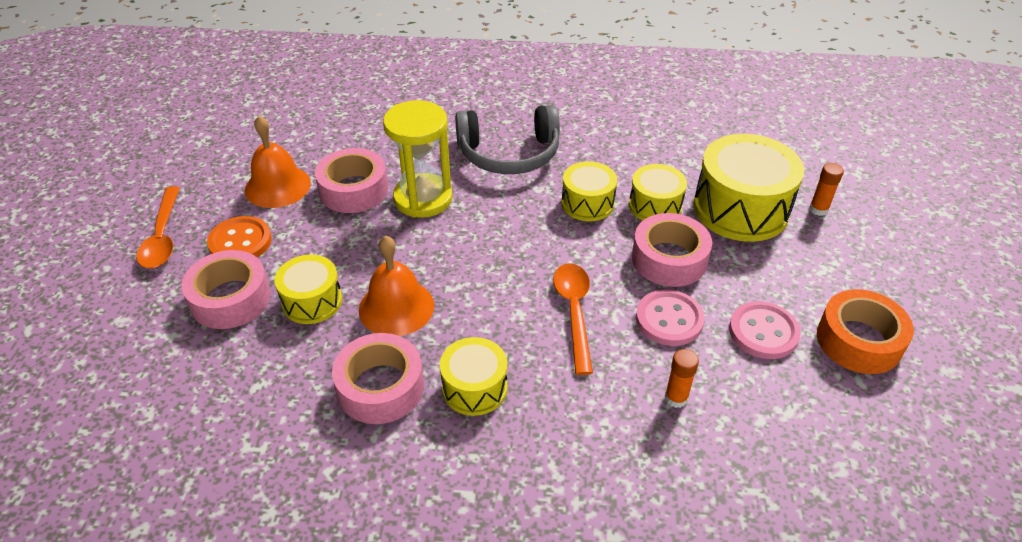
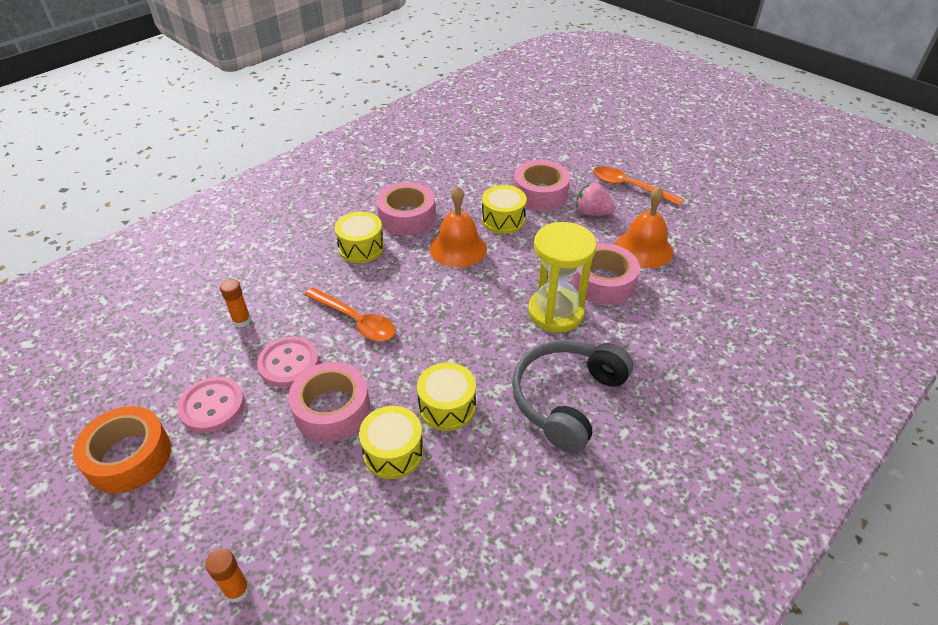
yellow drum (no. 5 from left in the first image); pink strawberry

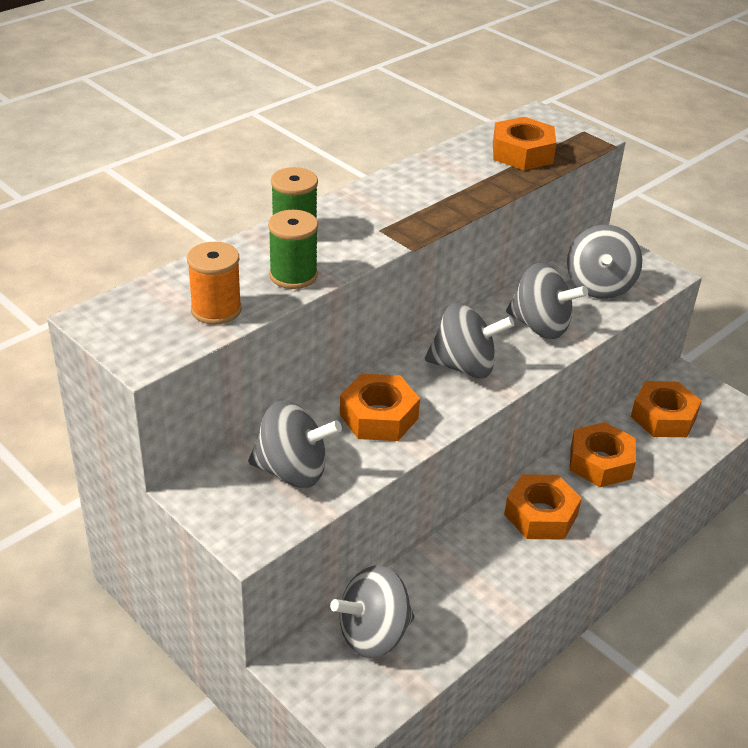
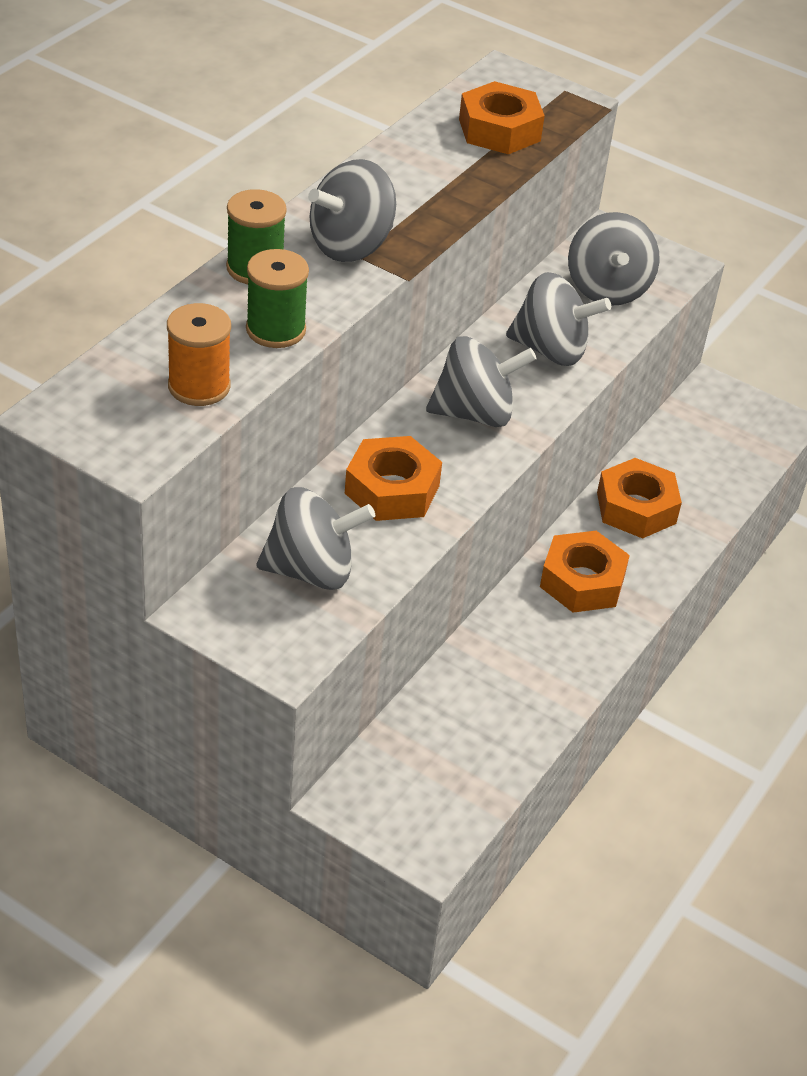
orange nut (no. 5 from left in the first image); grey spinning top (no. 2 from left)

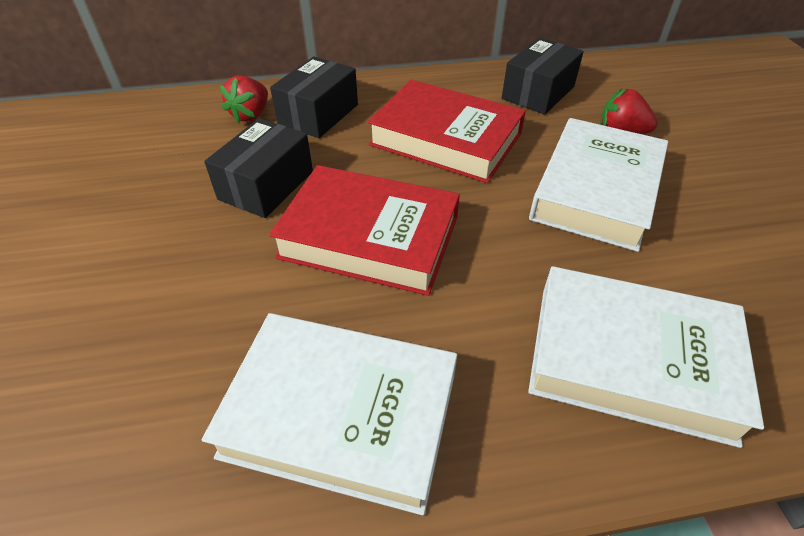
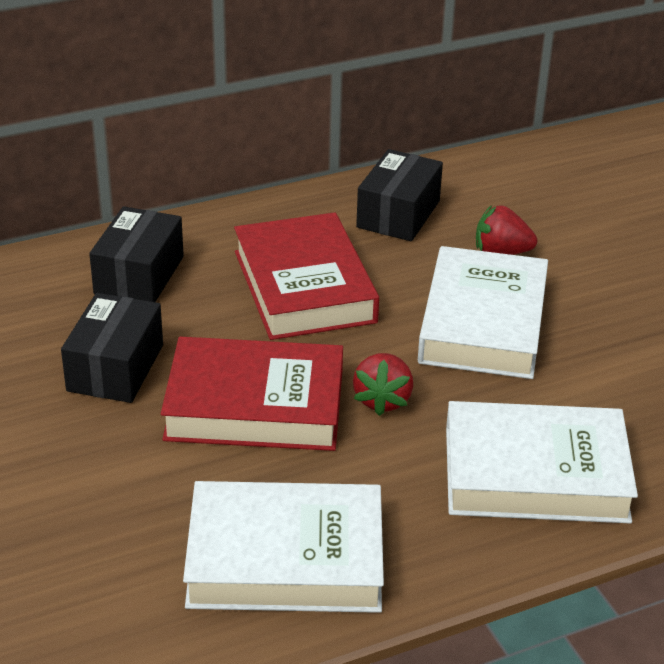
red strawberry (no. 1 from left); red book (no. 2 from left)

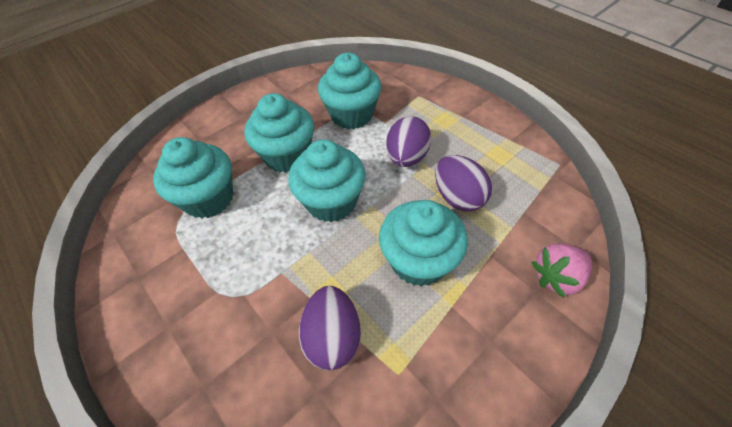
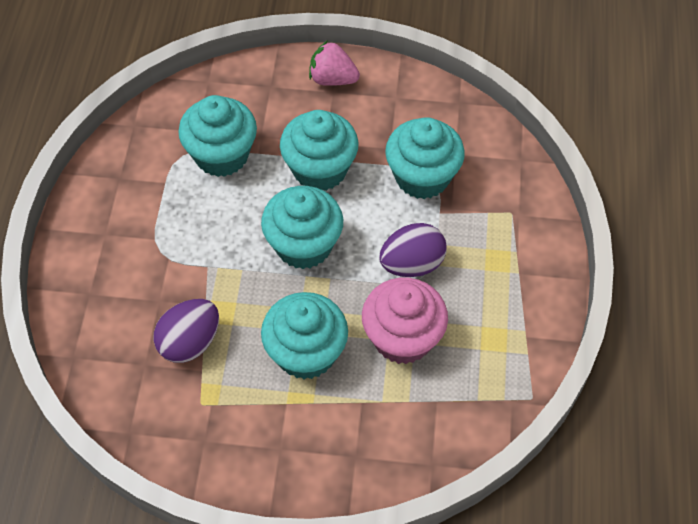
pink strawberry; pink cupcake

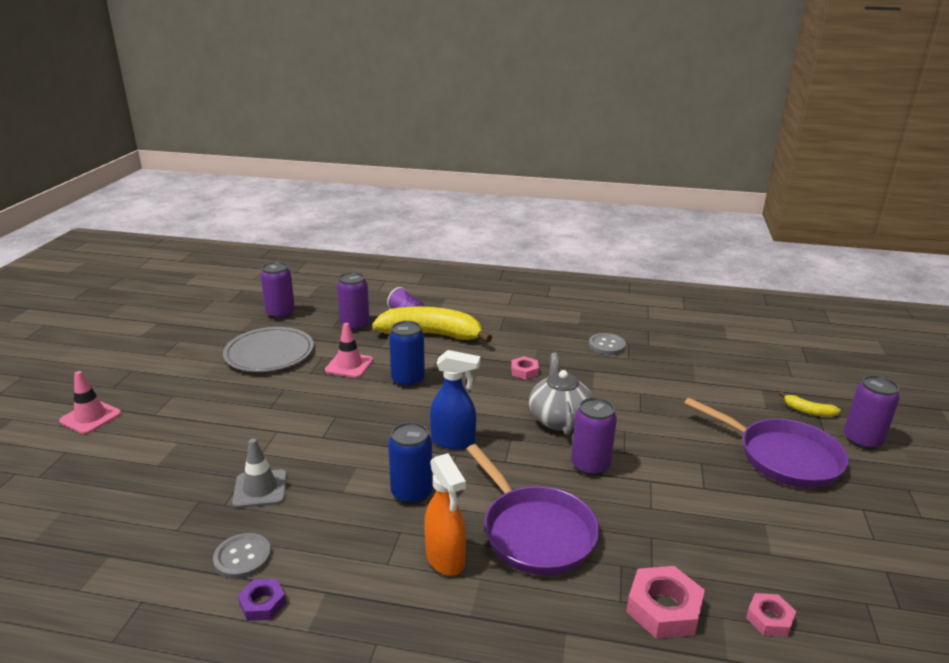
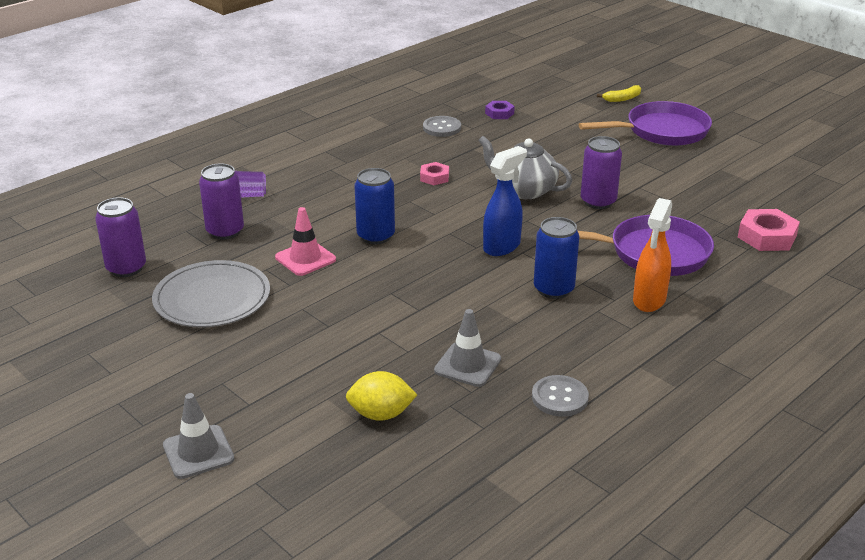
yellow banana (no. 1 from left in the first image); pink nut (no. 3 from left in the first image); purple can (no. 4 from left in the first image); yellow lemon; purple nut; grey traffic cone (no. 1 from left); orange spray bottle

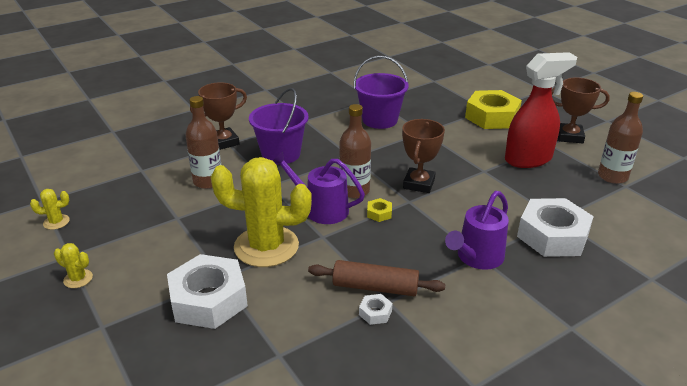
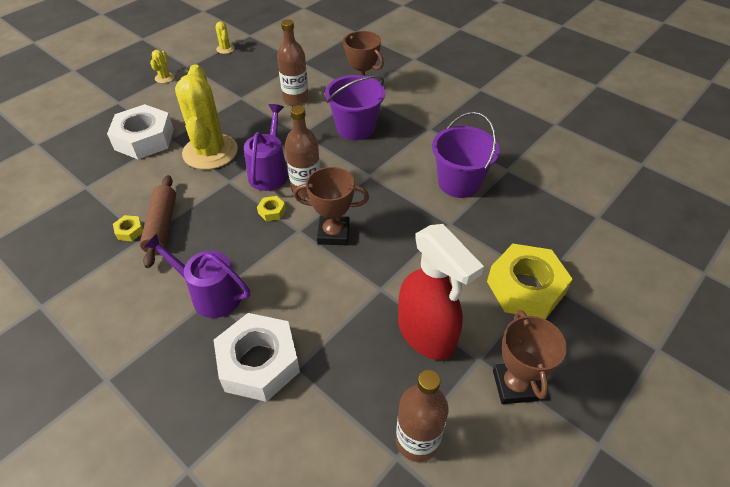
yellow nut (no. 1 from left)

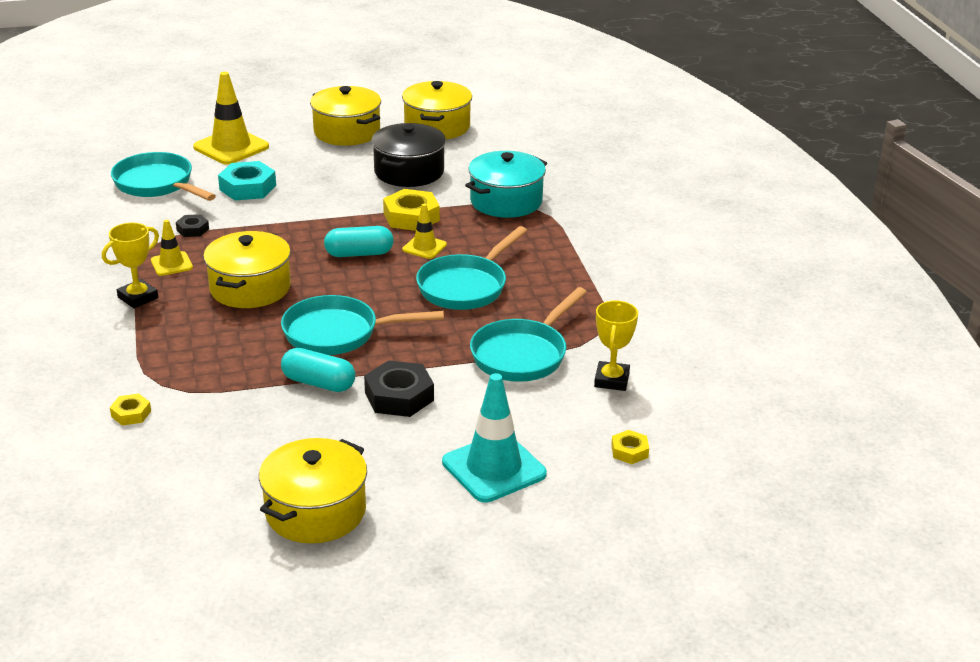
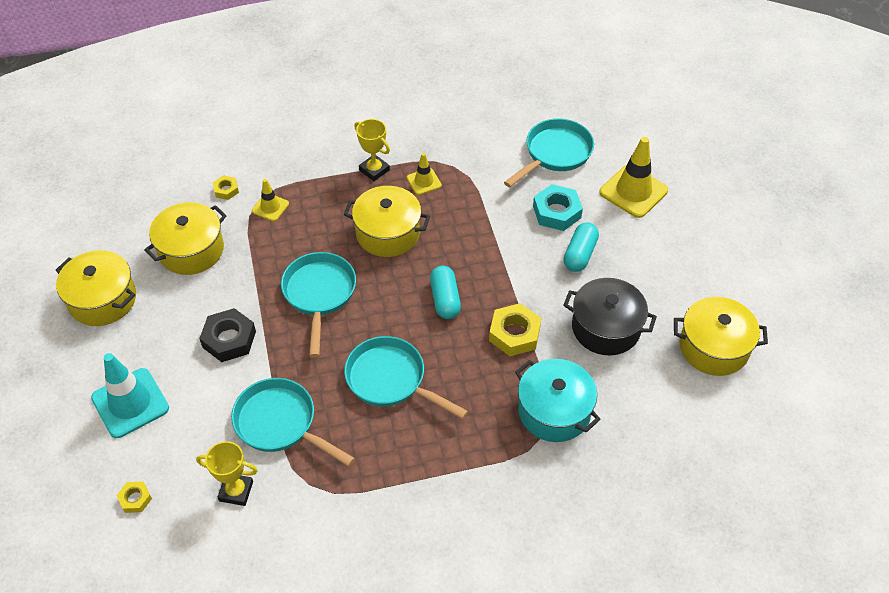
black nut (no. 1 from left in the first image); turquoise capsule (no. 2 from left); yellow pot (no. 2 from left); yellow traffic cone (no. 1 from left)

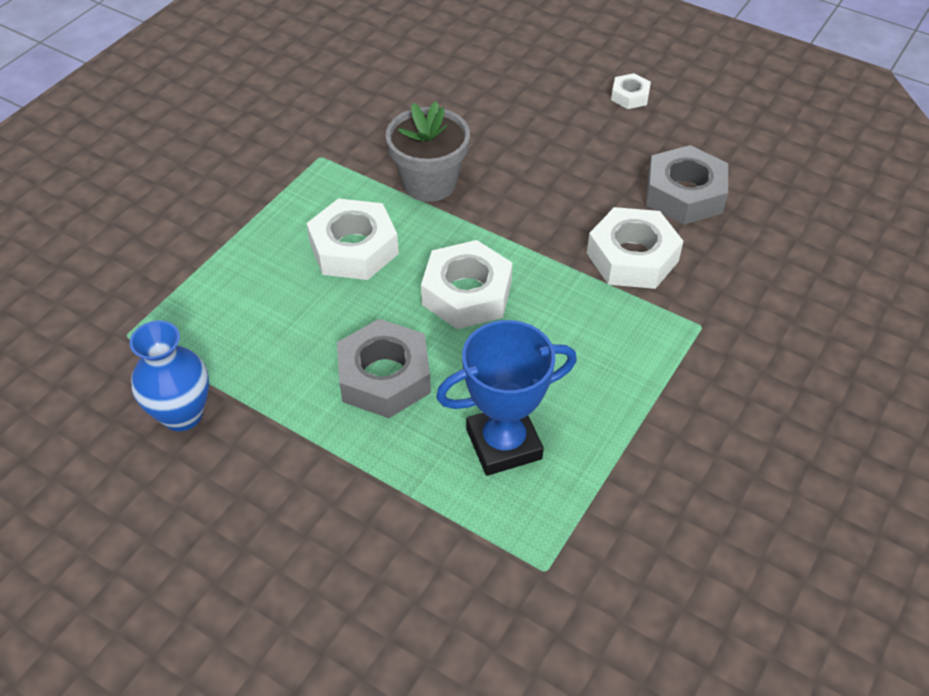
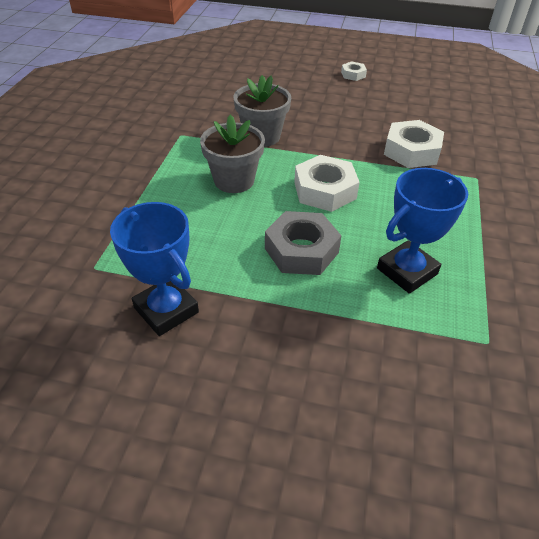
grey nut (no. 2 from left in the first image); blue trophy (no. 1 from left); grey flower pot (no. 1 from left)

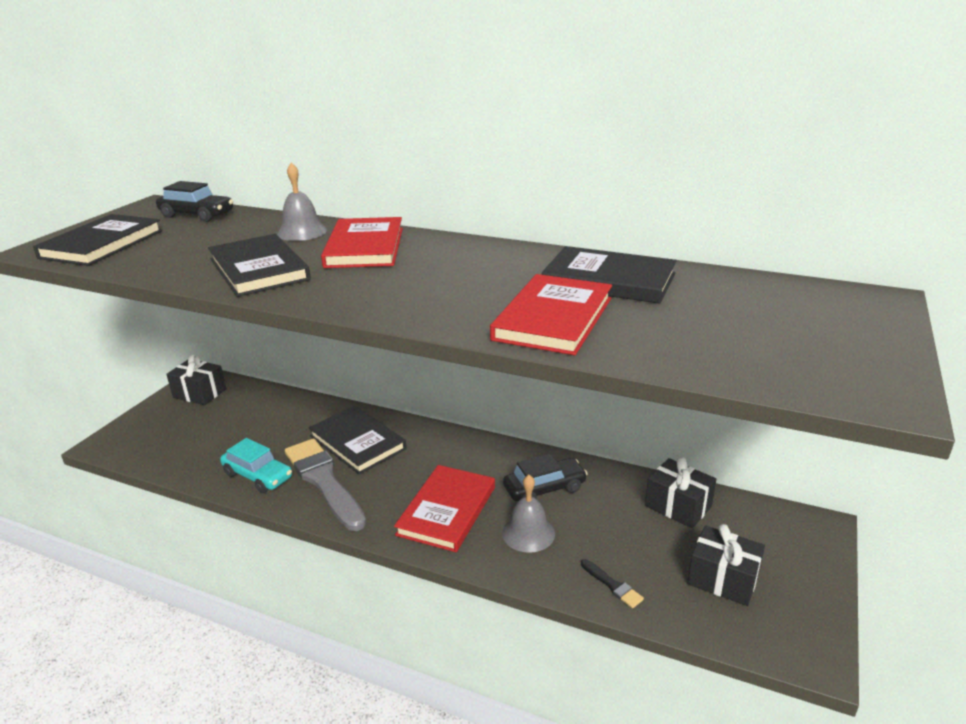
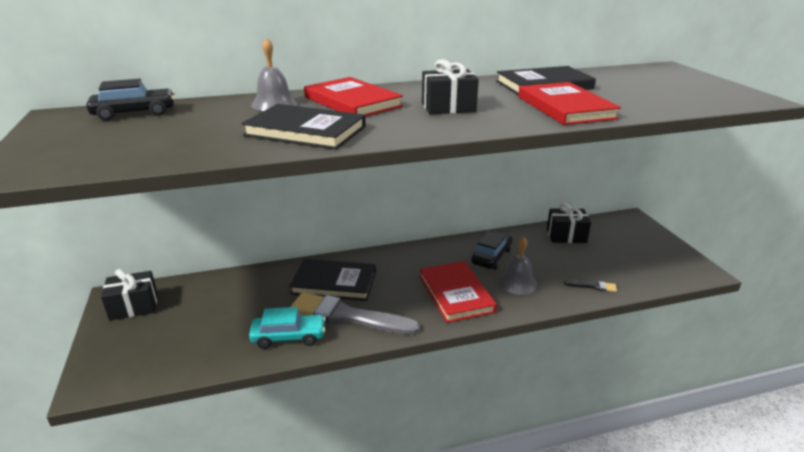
black book (no. 1 from left in the first image); black gift (no. 2 from left)

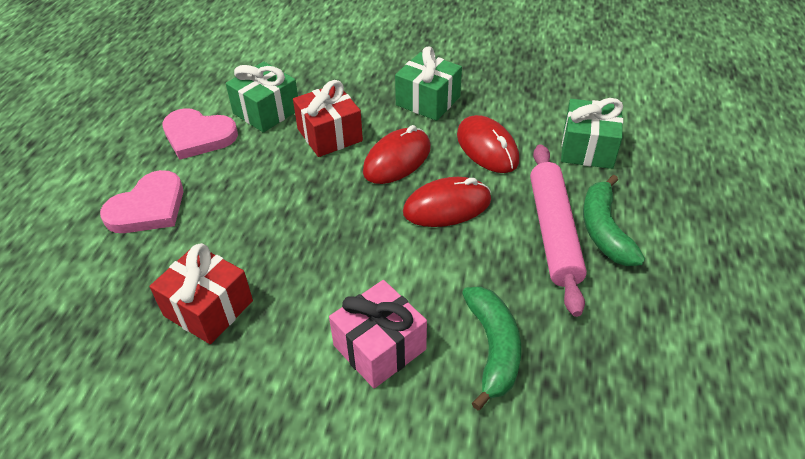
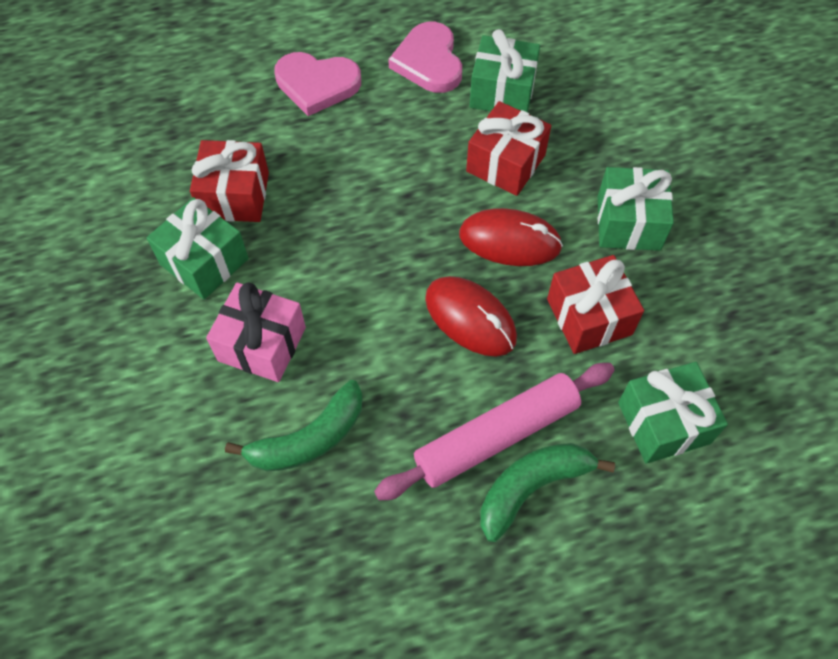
green gift (no. 1 from left); red gift (no. 3 from left)

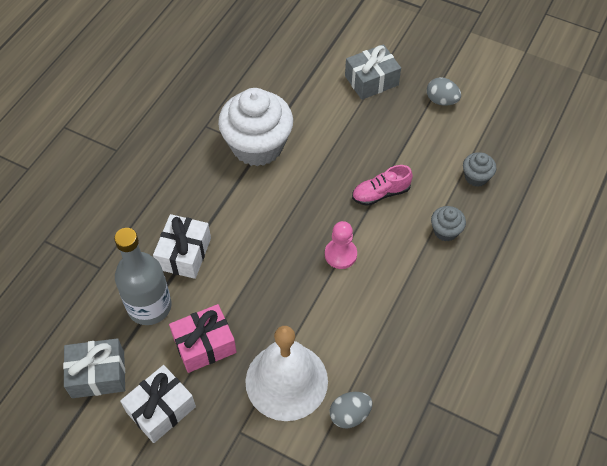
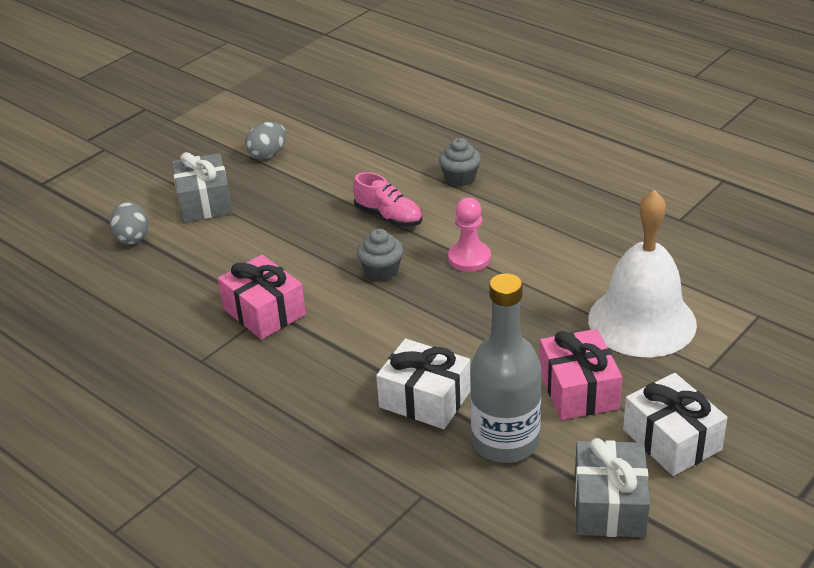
grey egg (no. 1 from left); grey cupcake (no. 1 from left); pink gift (no. 1 from left); pink shoe

